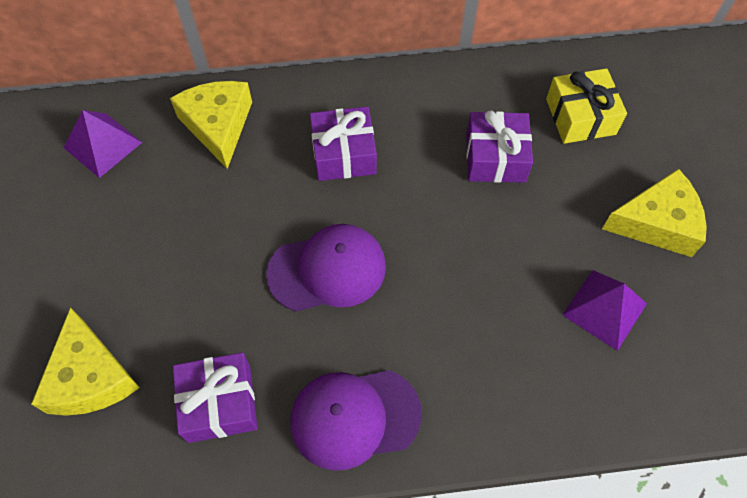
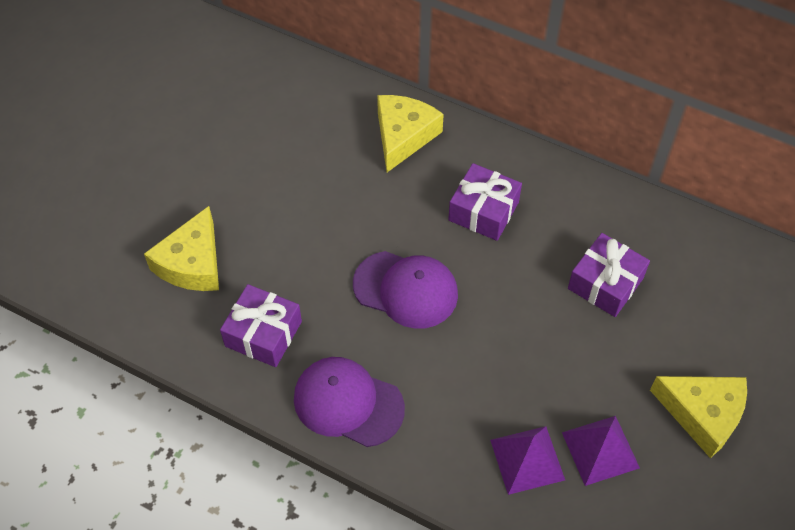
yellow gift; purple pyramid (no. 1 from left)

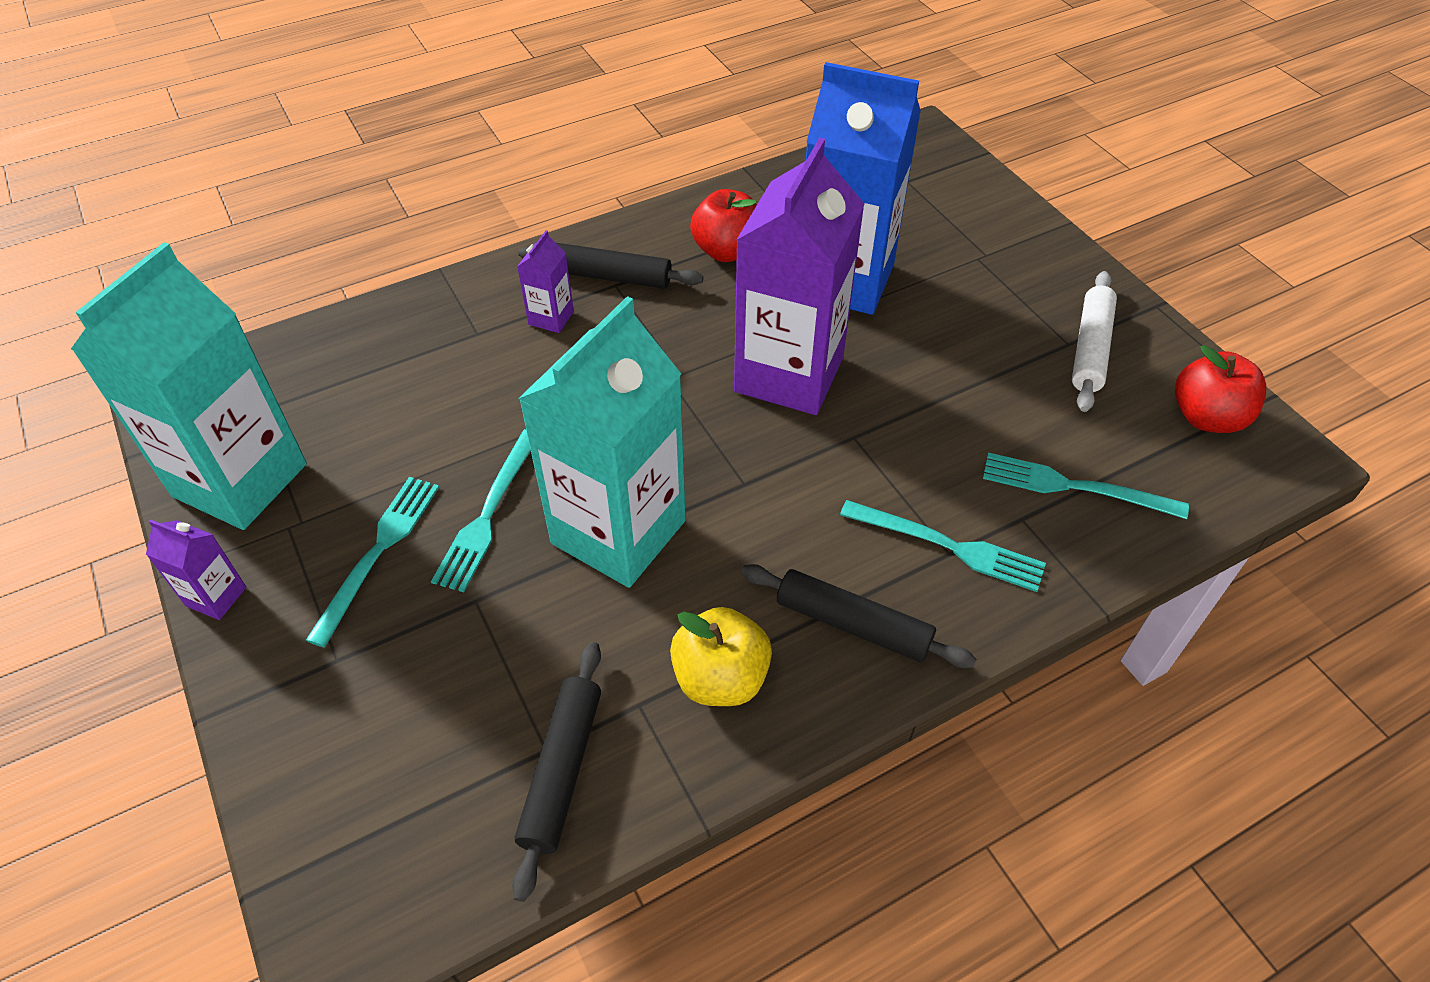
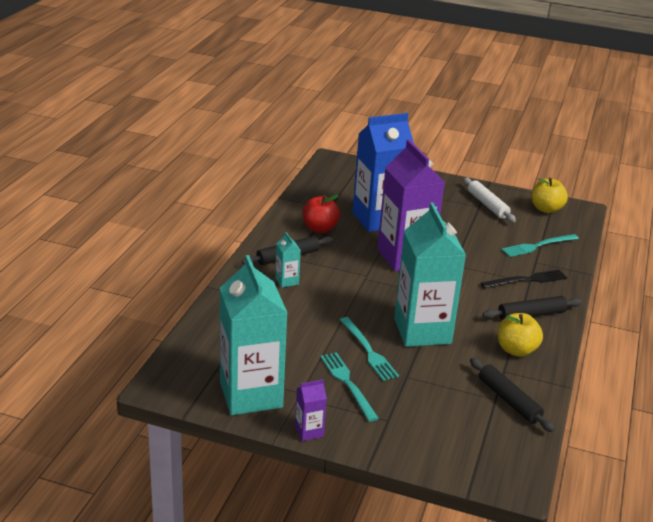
turquoise carton (no. 2 from left); black fork; yellow apple (no. 2 from left)

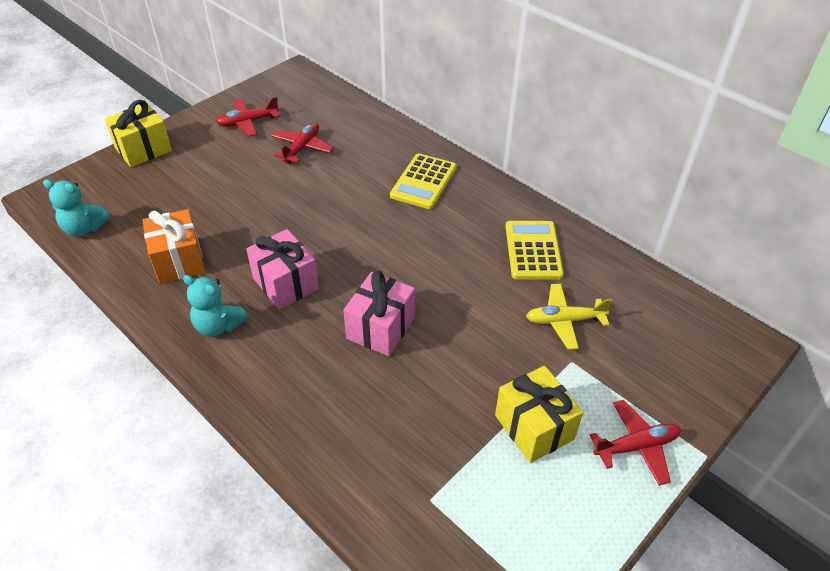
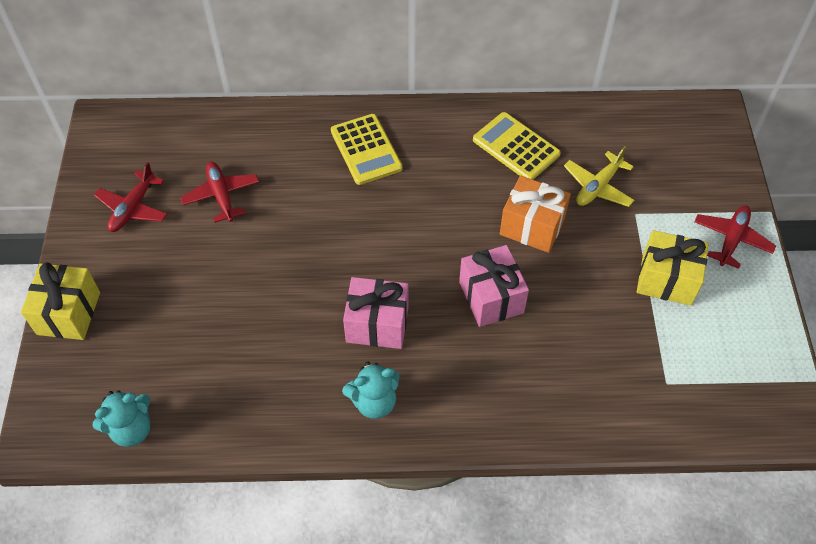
orange gift

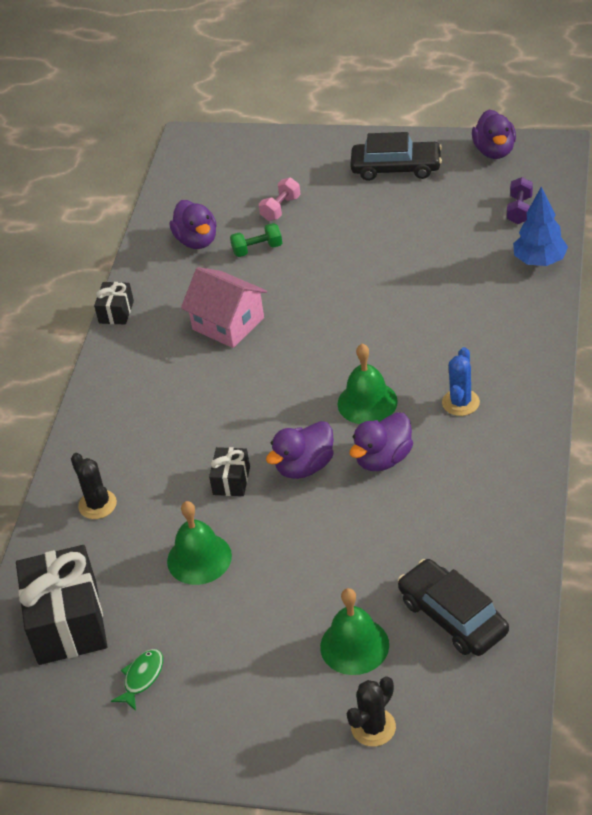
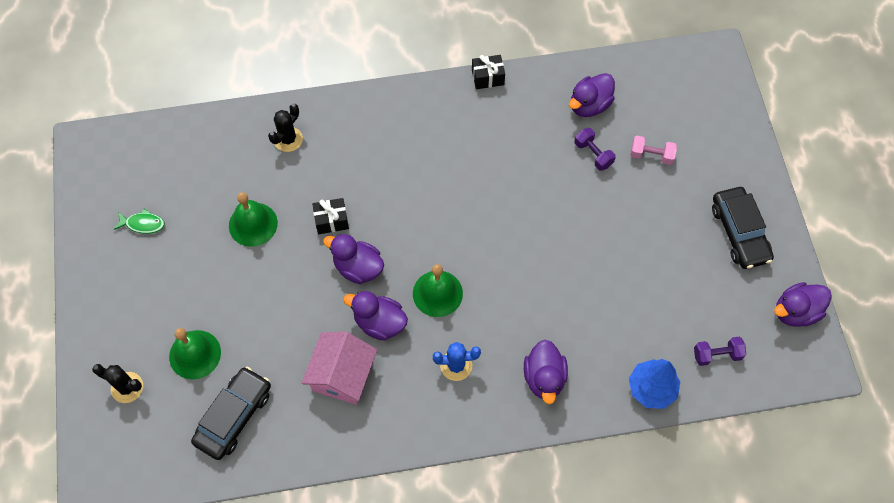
black gift (no. 1 from left in the first image); purple duck (no. 3 from left); pink house; purple dumbbell (no. 1 from left)

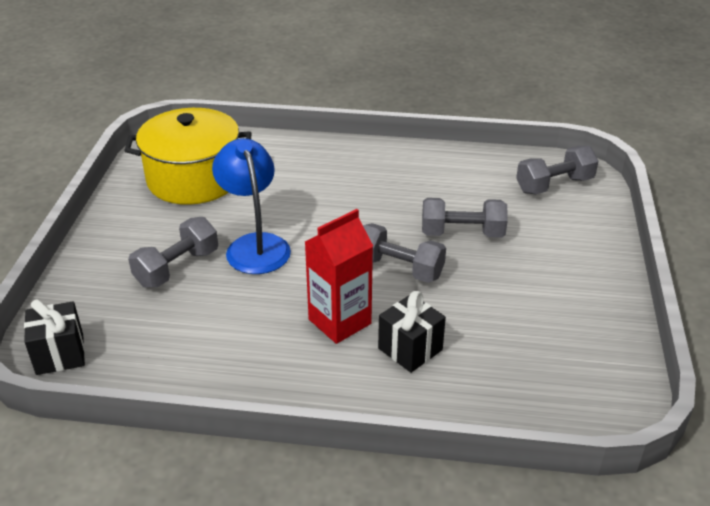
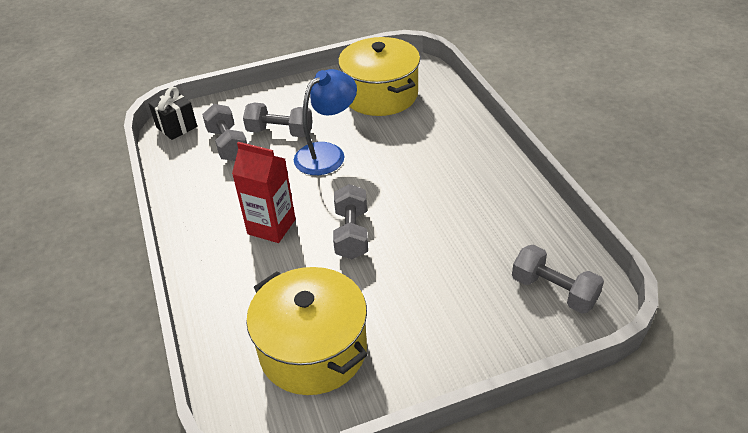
black gift (no. 2 from left in the first image); yellow pot (no. 1 from left); grey dumbbell (no. 1 from left)

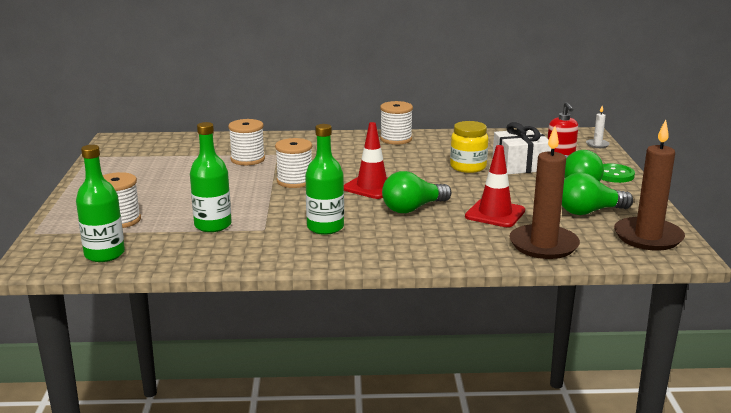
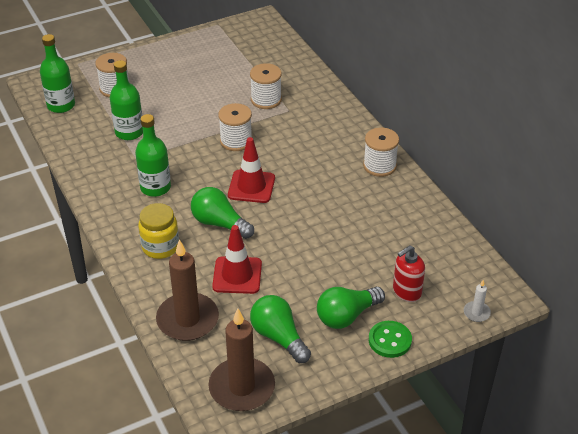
white gift; yellow jar

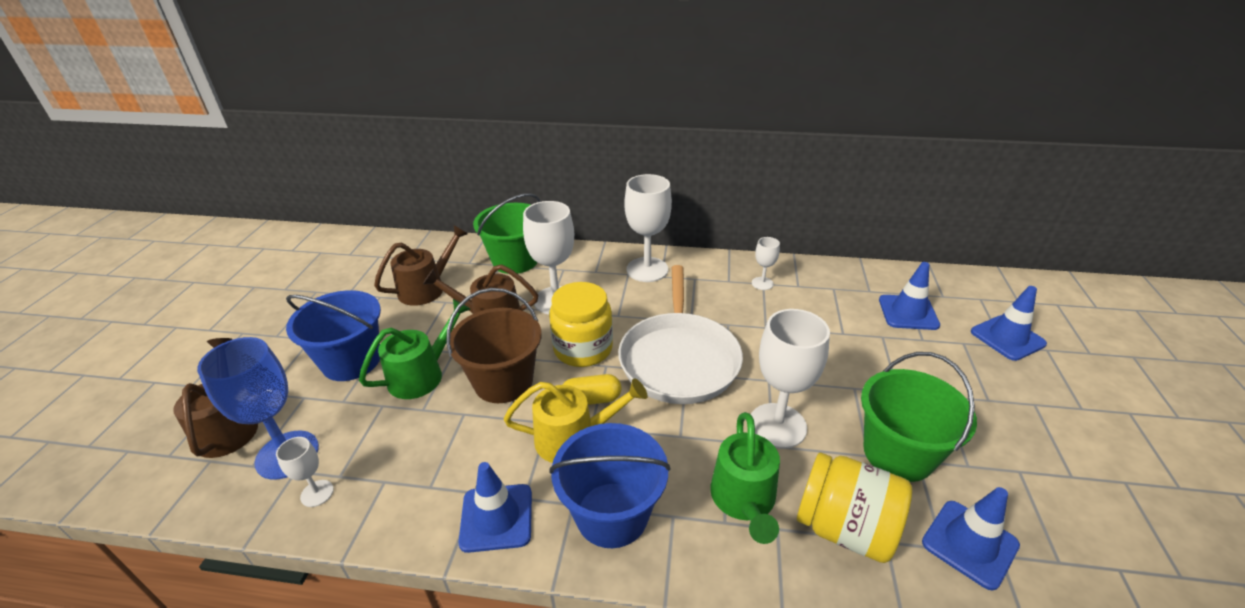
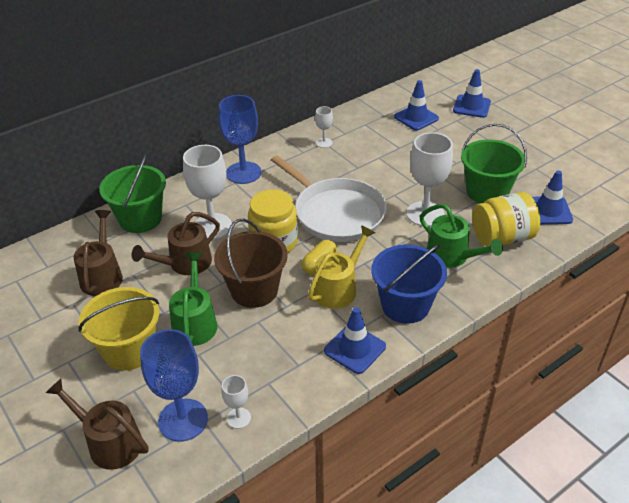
yellow bucket; blue goblet (no. 2 from left)

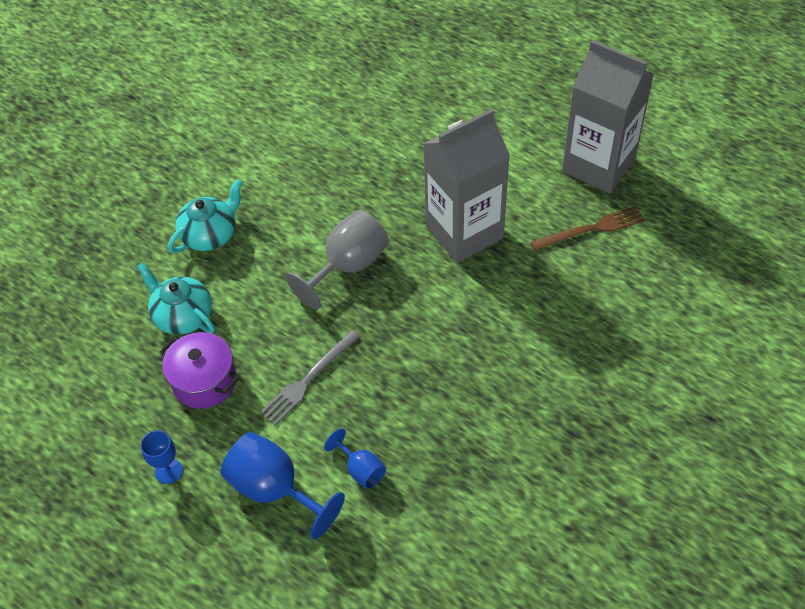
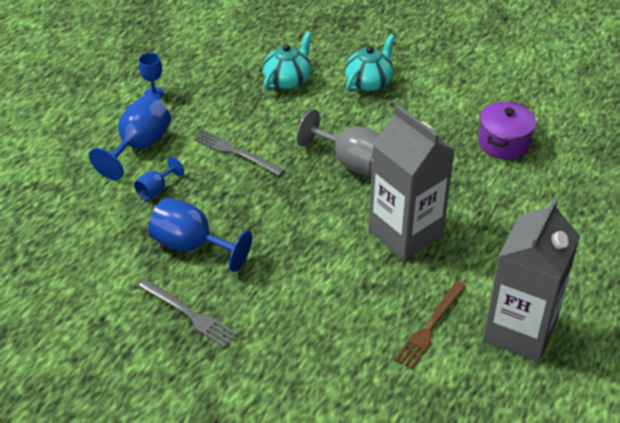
grey fork (no. 1 from left); blue goblet (no. 4 from left); purple pot; turquoise teapot (no. 2 from left); brown fork

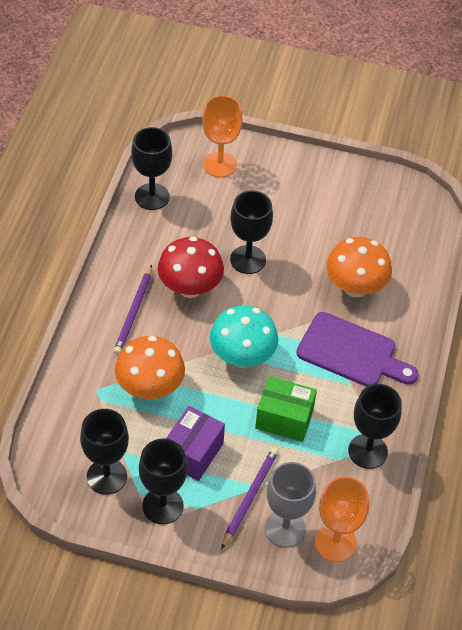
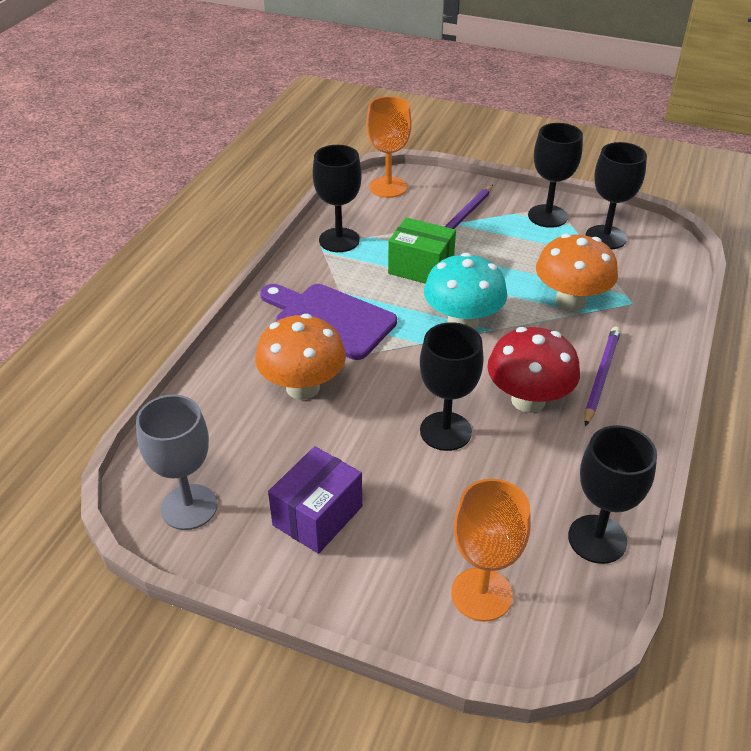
purple box; grey goblet

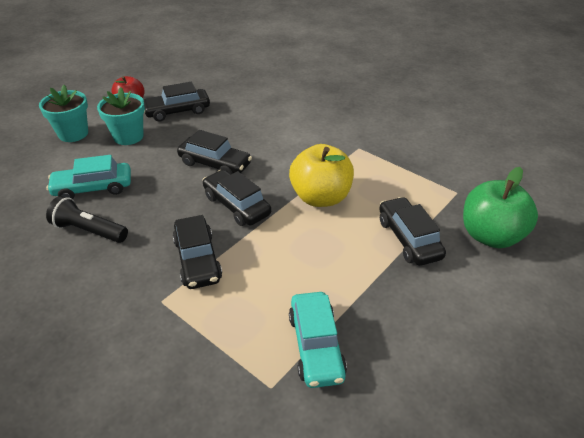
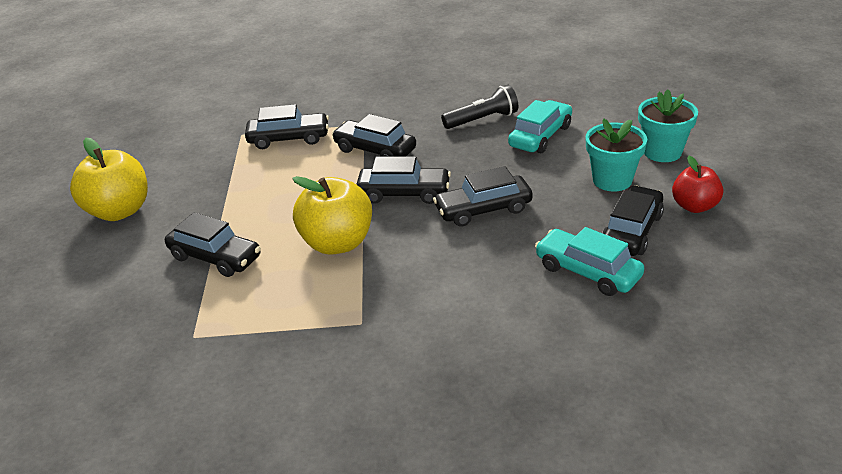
green apple; yellow apple (no. 1 from left); black car (no. 2 from left); turquoise car (no. 2 from left)

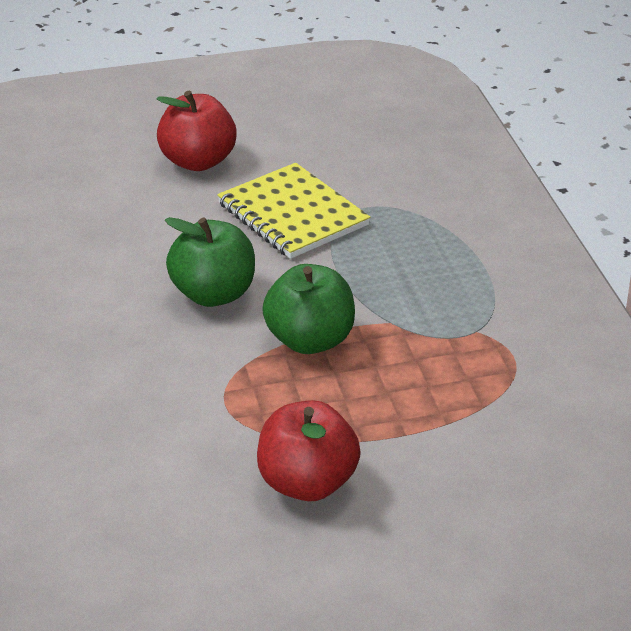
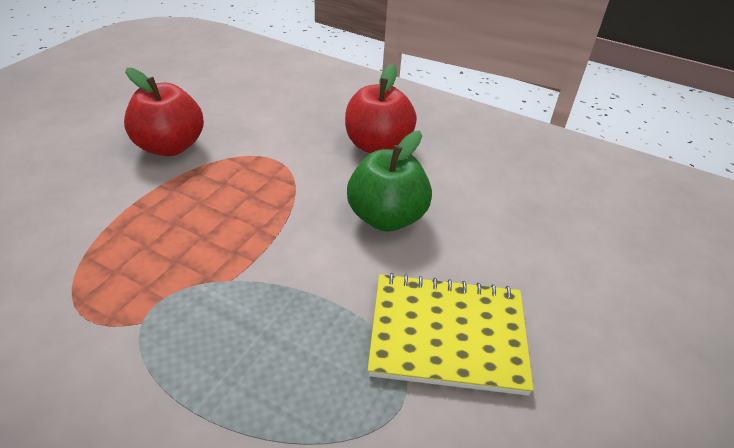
green apple (no. 2 from left in the first image); red apple (no. 2 from left)

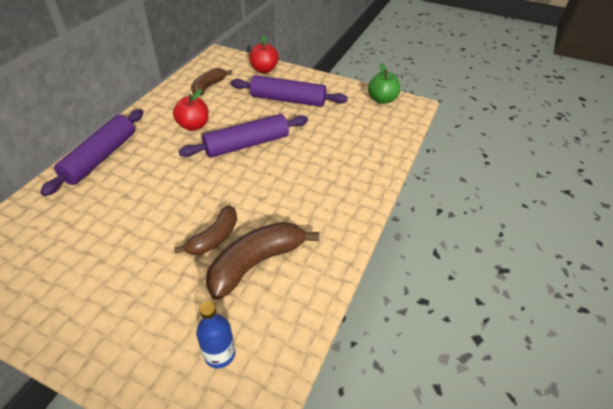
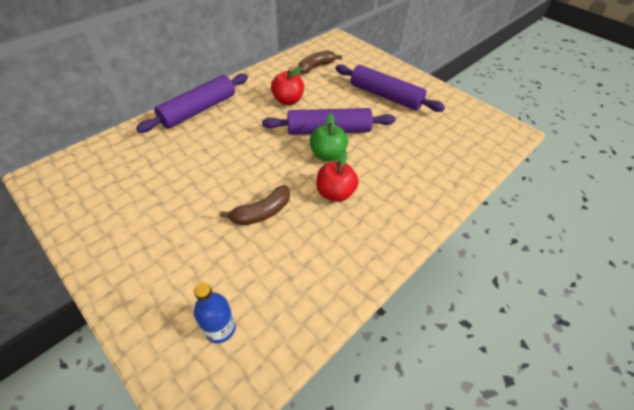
brown banana (no. 3 from left in the first image); red apple (no. 2 from left); green apple

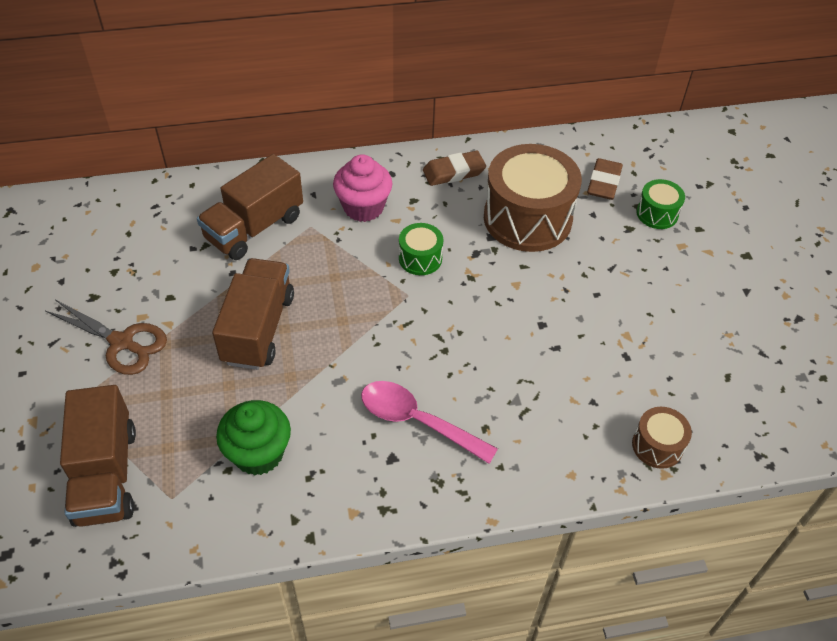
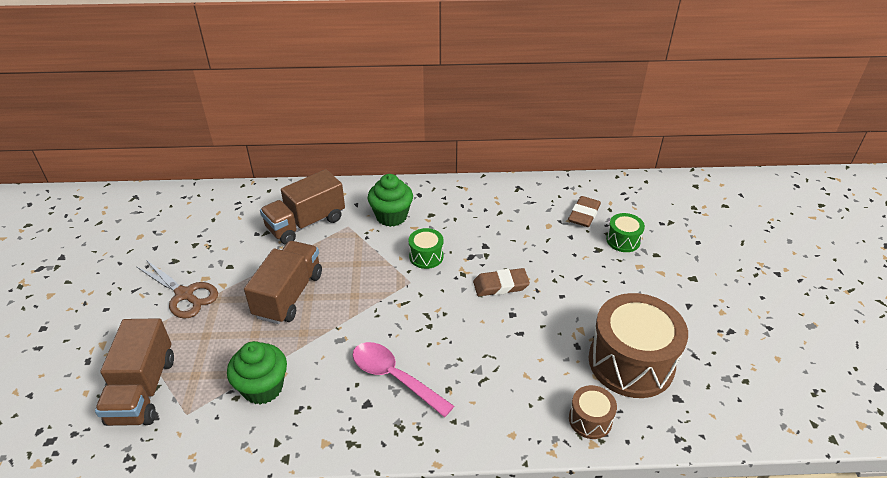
brown eraser (no. 1 from left); brown drum (no. 2 from left); green cupcake (no. 2 from left)

